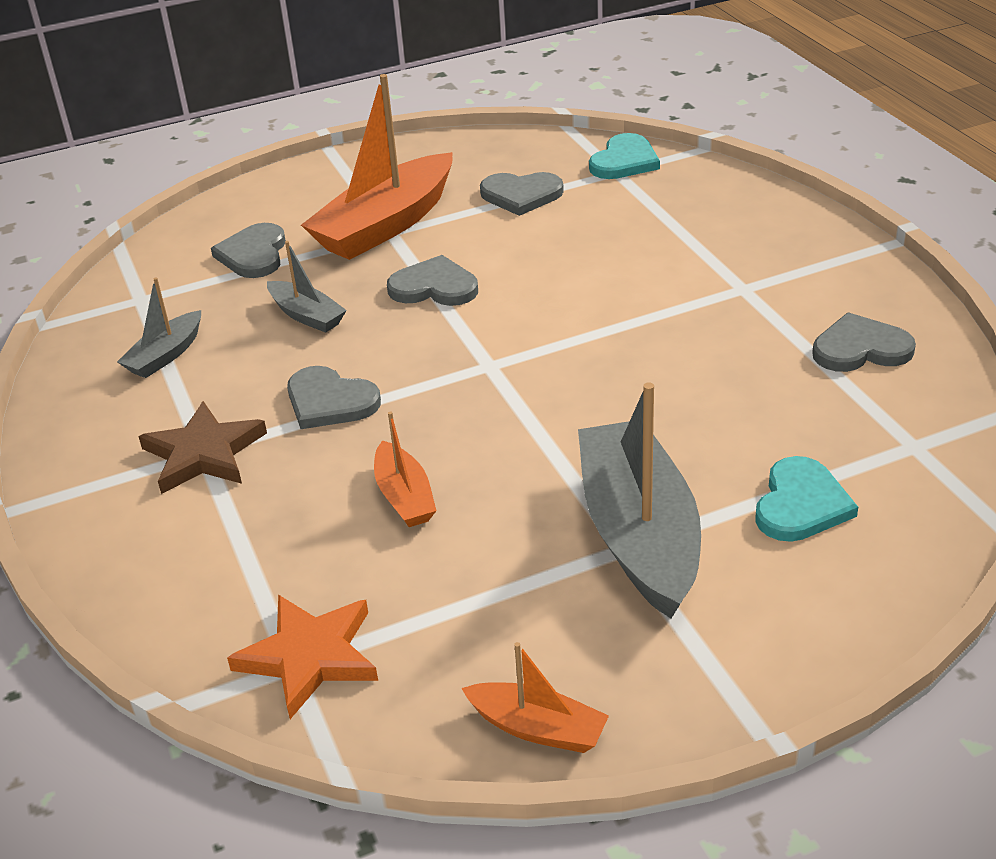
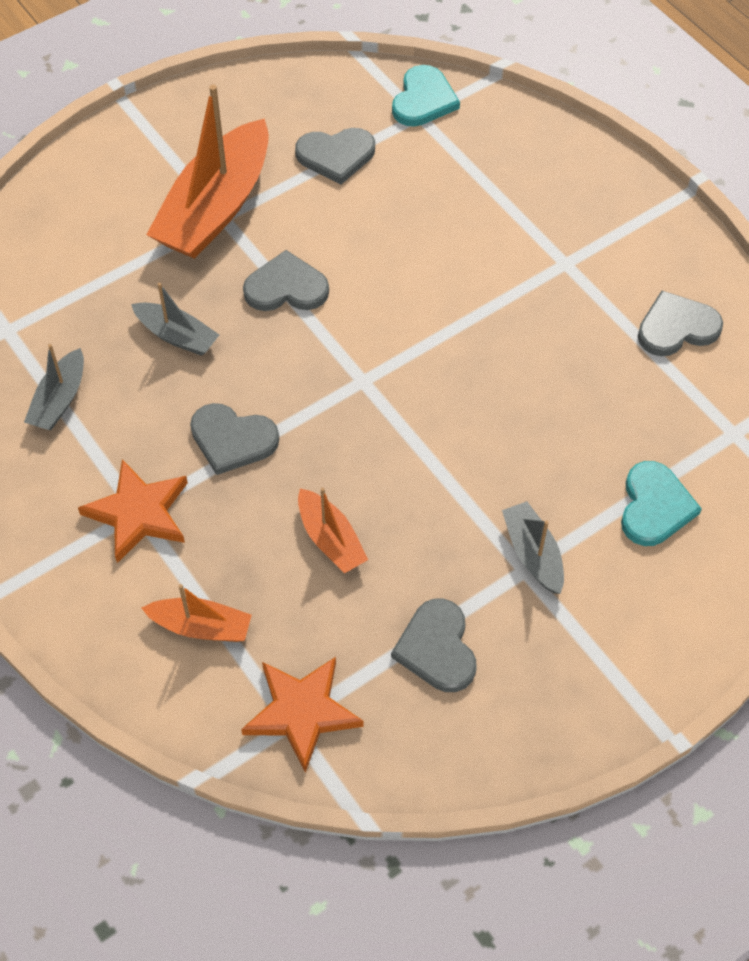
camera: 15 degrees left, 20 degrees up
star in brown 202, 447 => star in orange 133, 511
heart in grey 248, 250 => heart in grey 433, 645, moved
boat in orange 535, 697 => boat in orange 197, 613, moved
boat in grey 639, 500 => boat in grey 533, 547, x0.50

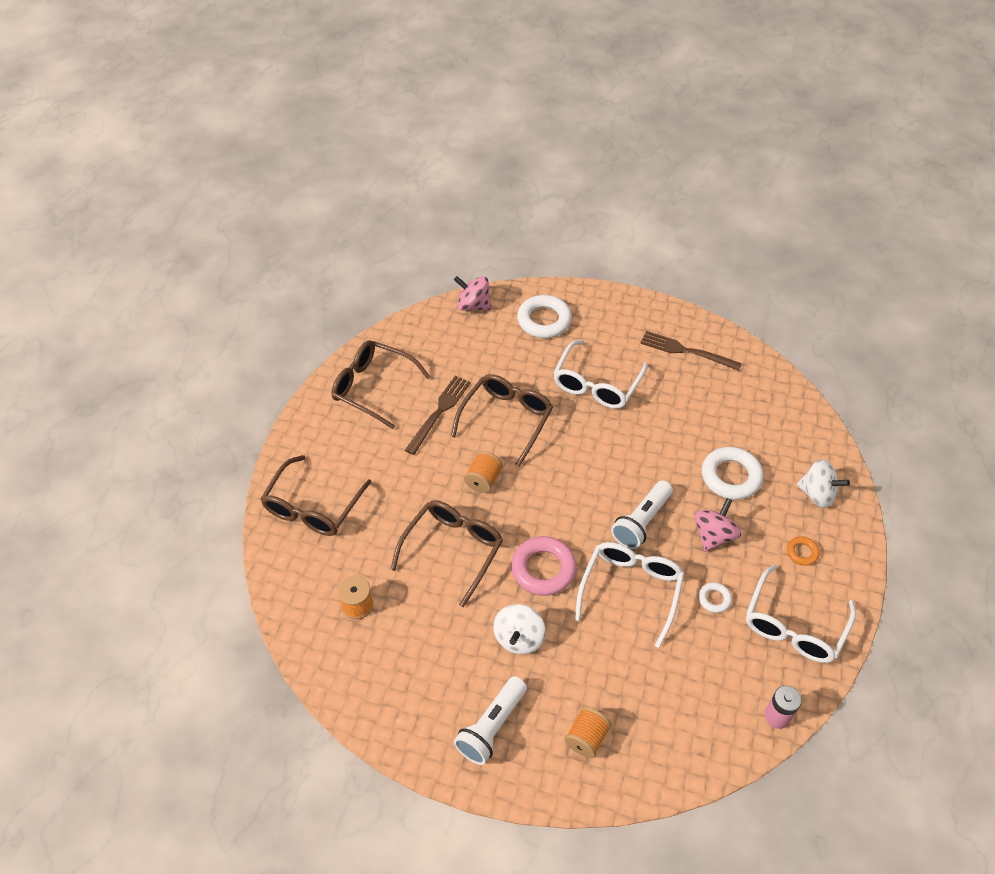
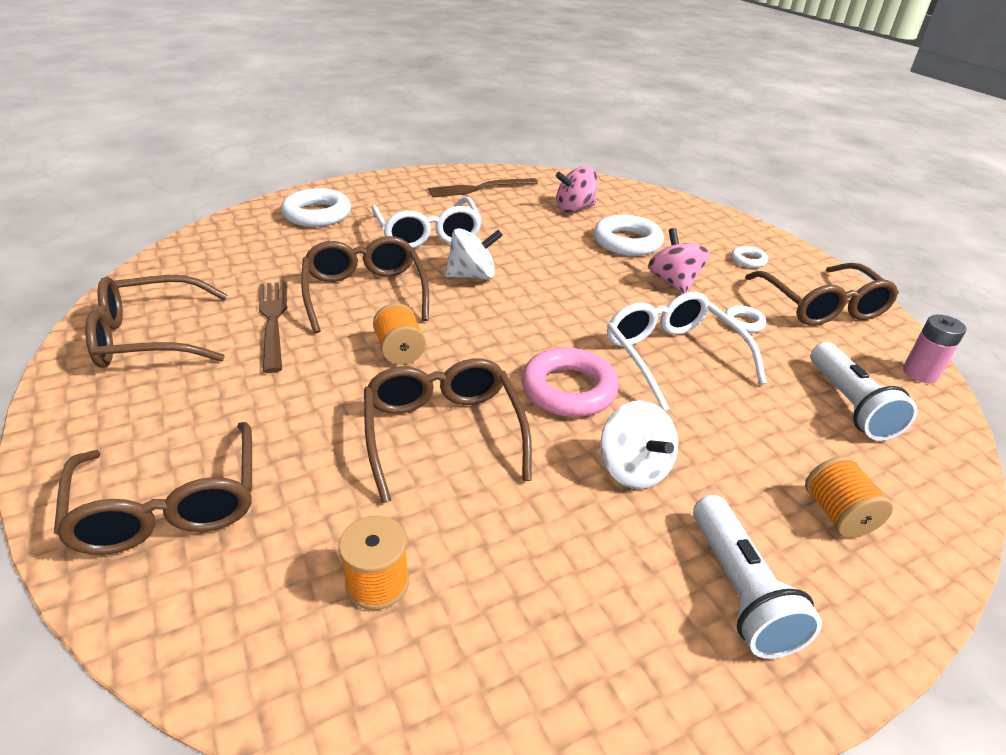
camera: 45 degrees left, 15 degrees down
spinning top in pink 473, 293 => spinning top in pink 577, 189, moved
flashlight in white 642, 514 => flashlight in white 864, 391, moved
glasses in white 801, 614 => glasses in brown 822, 294
ring in orange 803, 550 => ring in white 749, 257
spinning top in white 823, 483 => spinning top in white 474, 254, moved

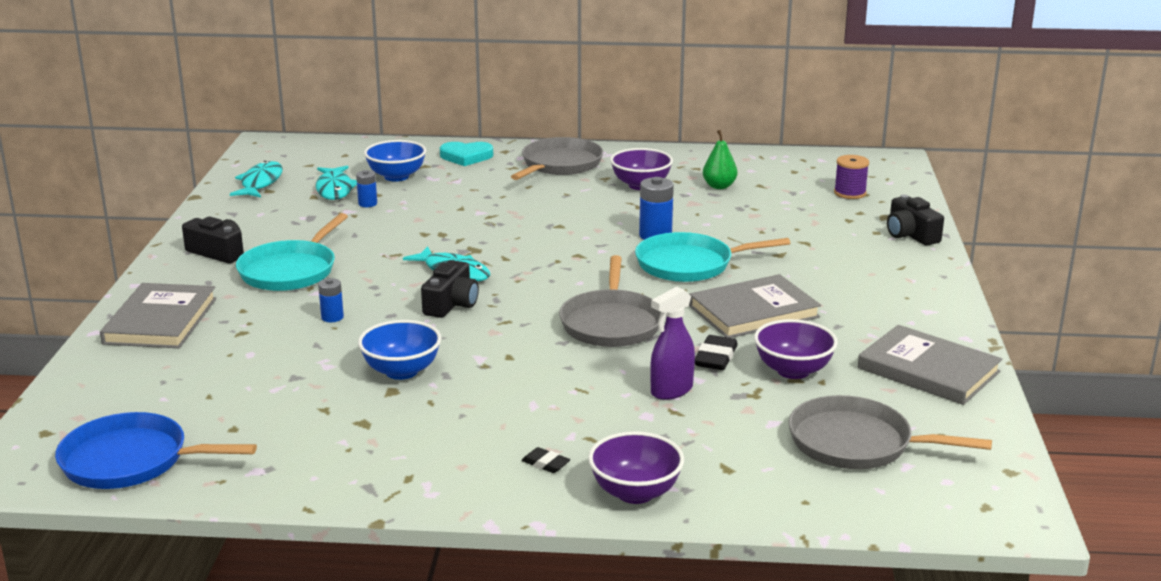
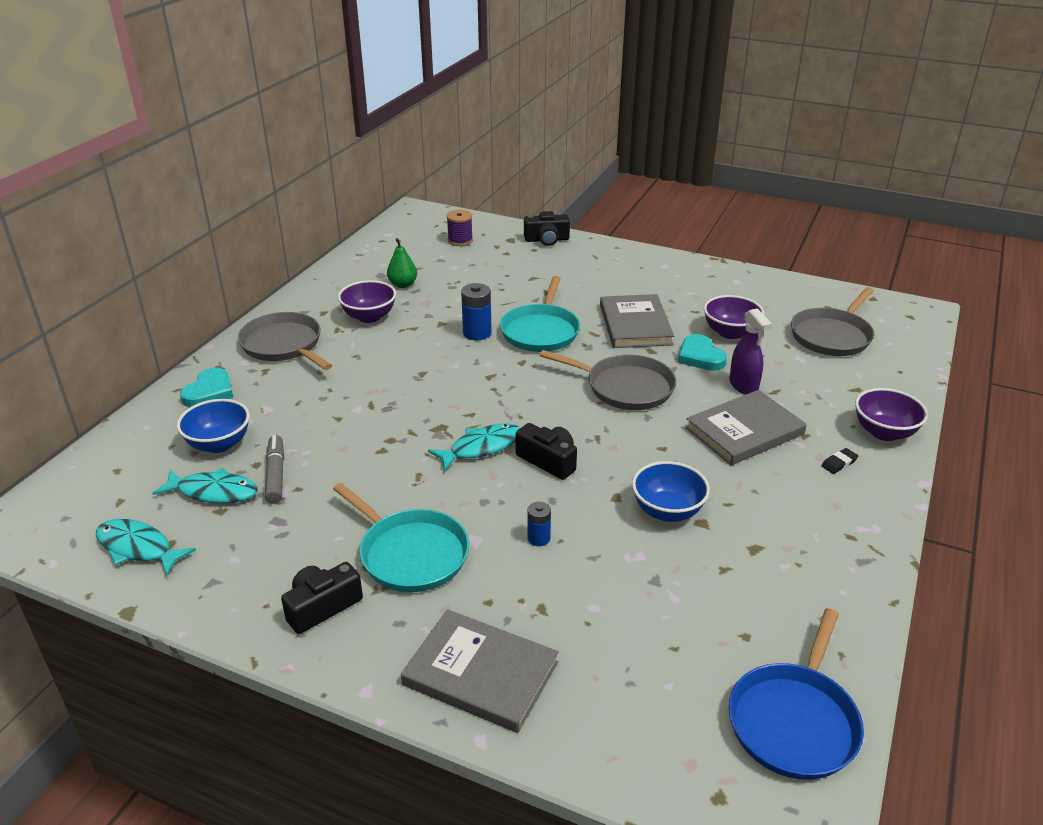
camera: 70 degrees left, 10 degrees up
battery in blue 366, 188 => marker in grey 274, 469
eraser in black 716, 352 => heart in turquoise 702, 352
book in grey 930, 365 => book in grey 746, 427, moved

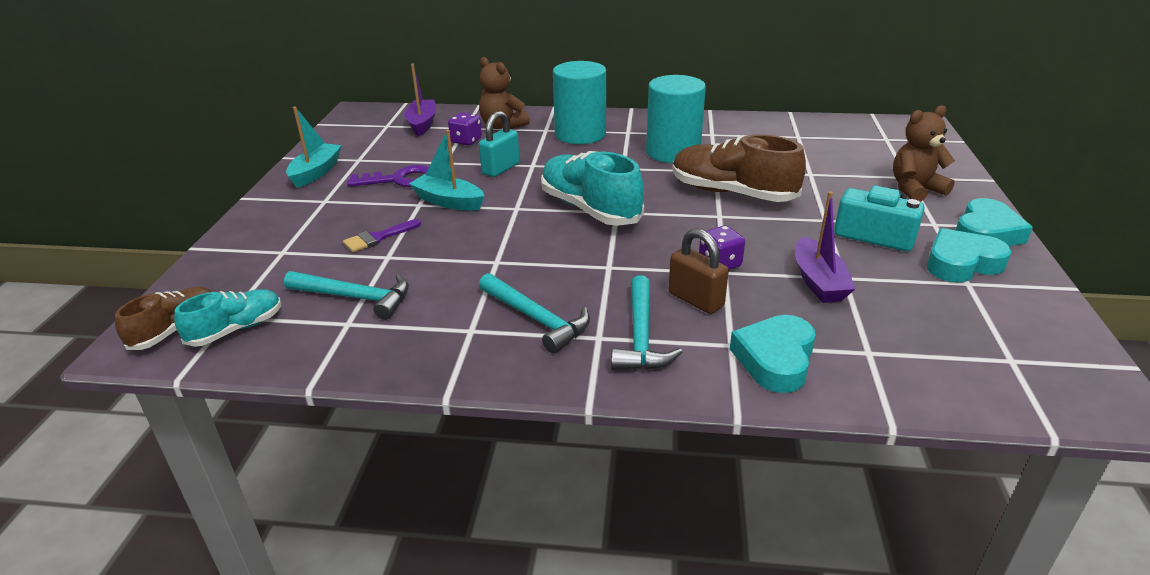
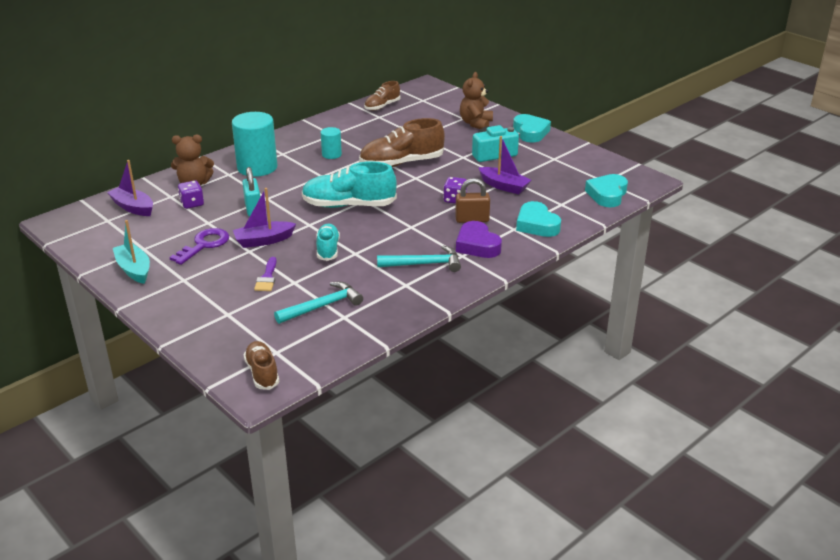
camera: 50 degrees left, 0 degrees up
shoe in turquoise 227, 318 => shoe in turquoise 328, 242, moved
boat in turquoise 447, 170 => boat in purple 264, 218
hammer in turquoise 646, 322 => heart in purple 479, 239
cylinder in turquoise 676, 119 => cylinder in turquoise 331, 143, x0.51
heart in turquoise 969, 255 => heart in turquoise 606, 190, moved
nothing => shoe in brown 382, 96

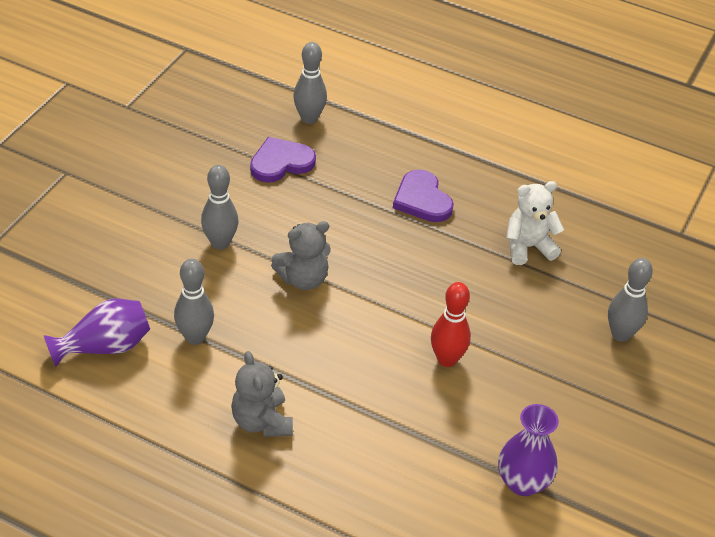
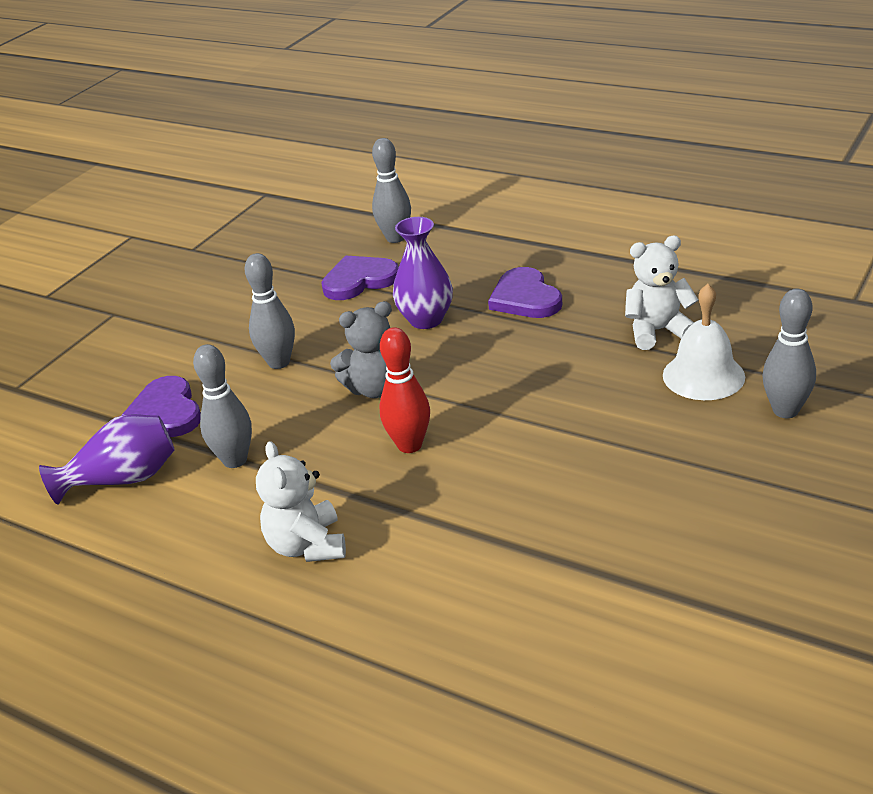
camera: 10 degrees right, 10 degrees down
teddy bear in grey 262, 394 => teddy bear in white 301, 501
bowling pin in red 451, 324 => bowling pin in red 404, 390, moved
vase in purple 528, 450 => vase in purple 423, 273, moved
nothing => heart in purple 161, 406
nothing => bell in white 704, 342

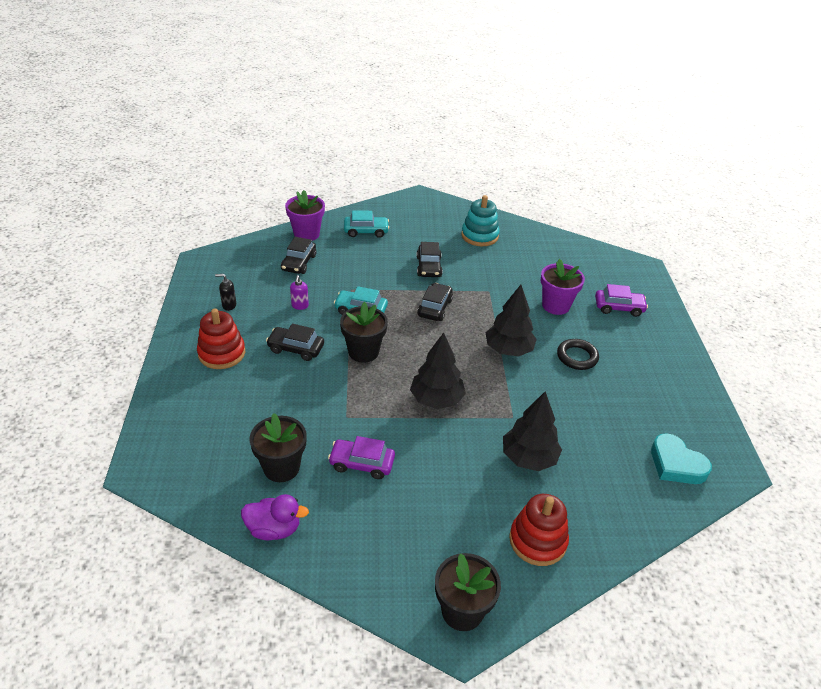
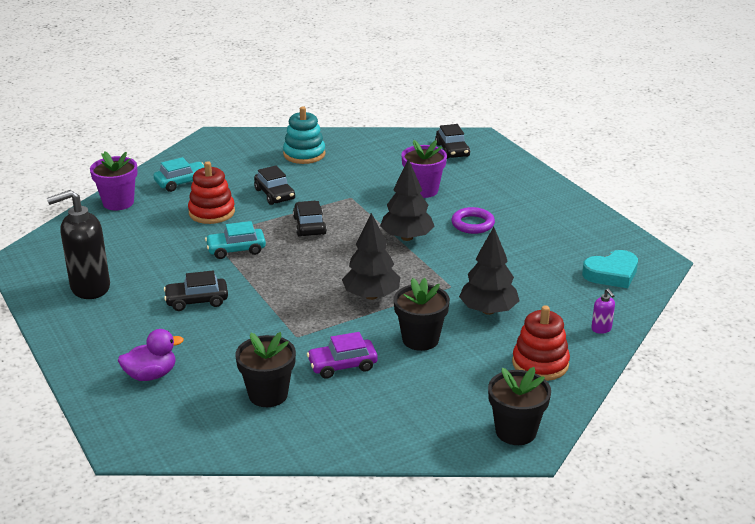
camera: 25 degrees left, 10 degrees down
stacking toy in red 221, 338 => stacking toy in red 211, 192, moved
soap dispenser in black 225, 292 => soap dispenser in black 78, 244, x2.38
duck in purple 275, 517 => duck in purple 151, 355, moved
car in black 299, 255 => car in black 452, 141, moved
soap dispenser in purple 299, 292 => soap dispenser in purple 603, 311, moved
flower pot in black 364, 332 => flower pot in black 421, 314, moved
ring in black 578, 354 => ring in purple 473, 220
car in purple 621, 300 => nothing
heart in turquoise 681, 458 => heart in turquoise 610, 269, 45 degrees counterclockwise

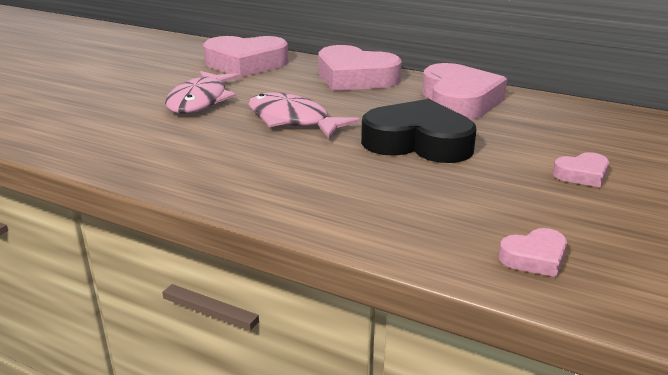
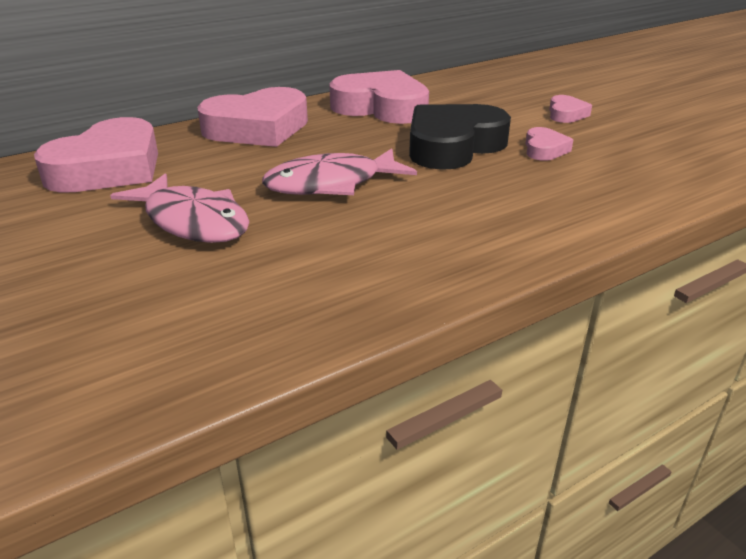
camera: 60 degrees left, 5 degrees up
heart in pink 533, 252 => heart in pink 549, 144, moved

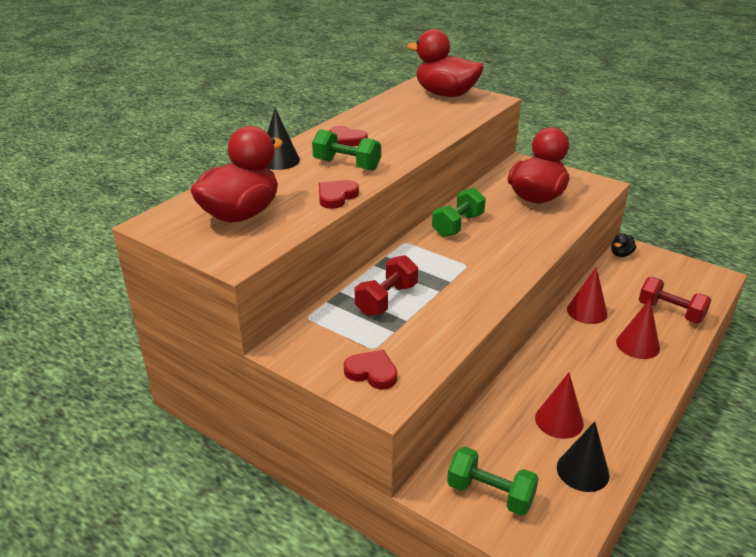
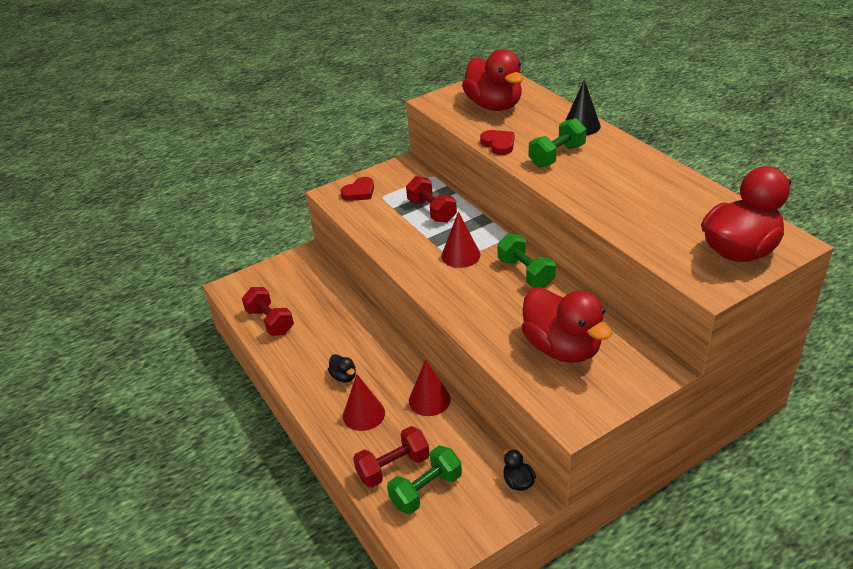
camera: 115 degrees right, 5 degrees up
heart in red 348, 136 => nothing
dumbbell in green 493, 481 => dumbbell in green 424, 480, moved
cone in red 559, 405 => cone in red 461, 239, moved
cone in black 583, 456 => dumbbell in red 268, 311
nothing => duck in black 342, 368

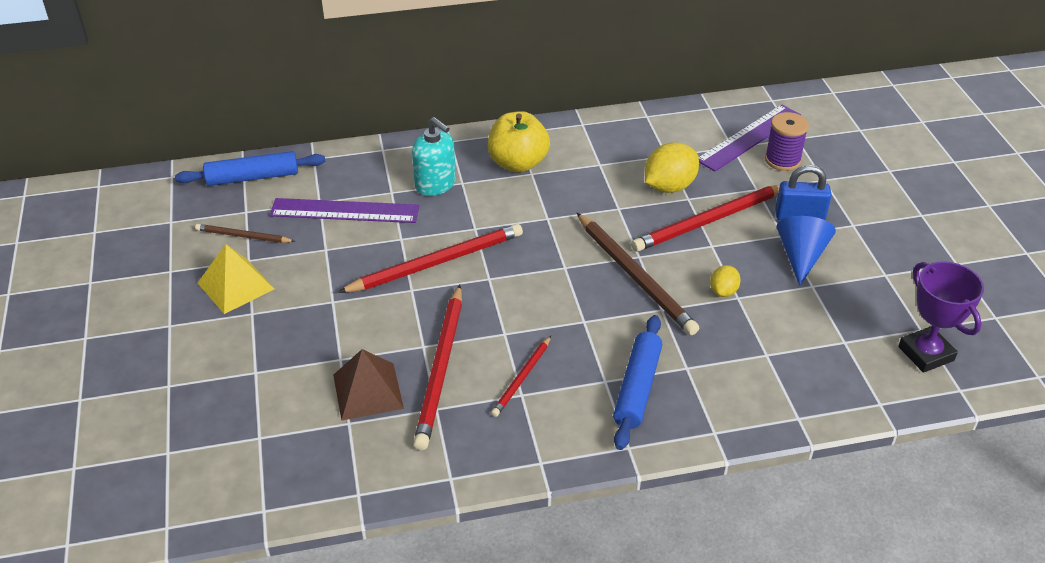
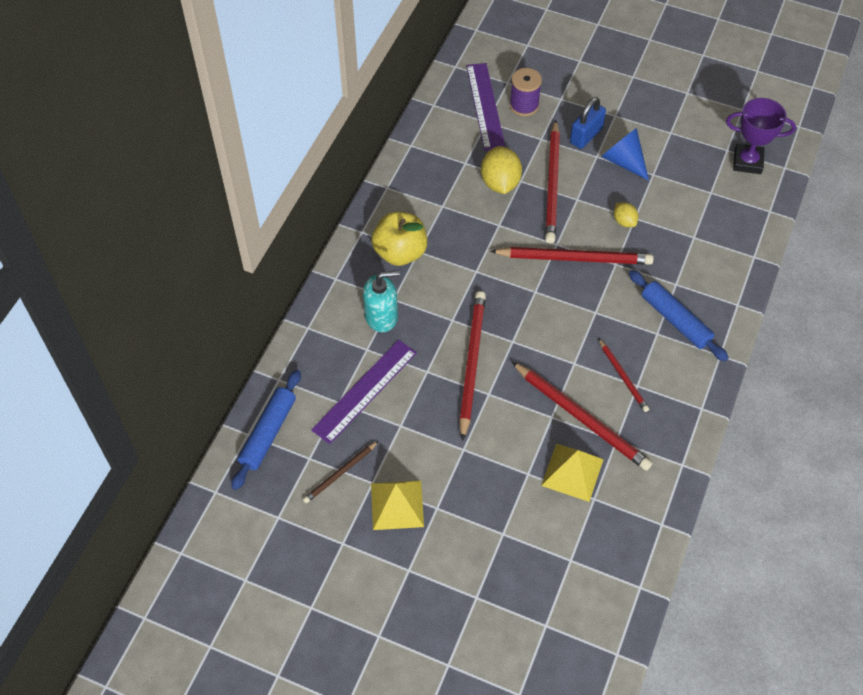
camera: 55 degrees left, 15 degrees up
pyramid in brown 368, 385 => pyramid in yellow 572, 473
pencil in brown 638, 274 => pencil in red 572, 256

